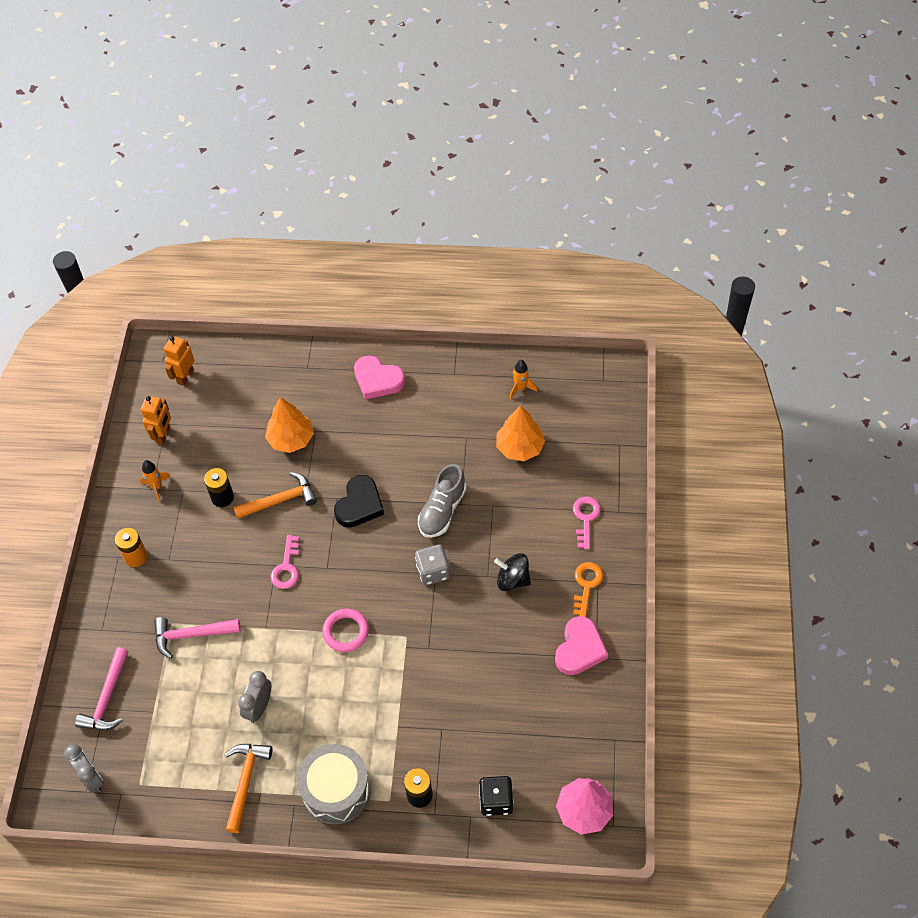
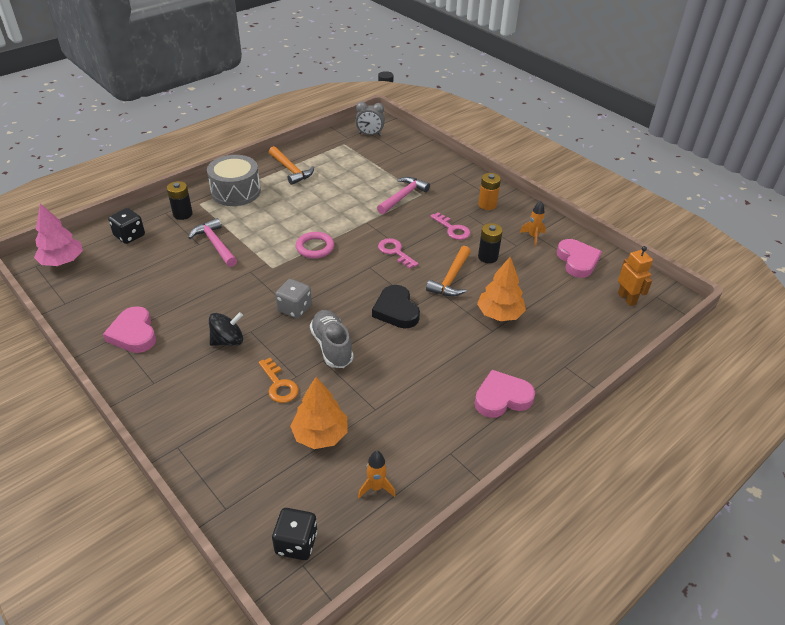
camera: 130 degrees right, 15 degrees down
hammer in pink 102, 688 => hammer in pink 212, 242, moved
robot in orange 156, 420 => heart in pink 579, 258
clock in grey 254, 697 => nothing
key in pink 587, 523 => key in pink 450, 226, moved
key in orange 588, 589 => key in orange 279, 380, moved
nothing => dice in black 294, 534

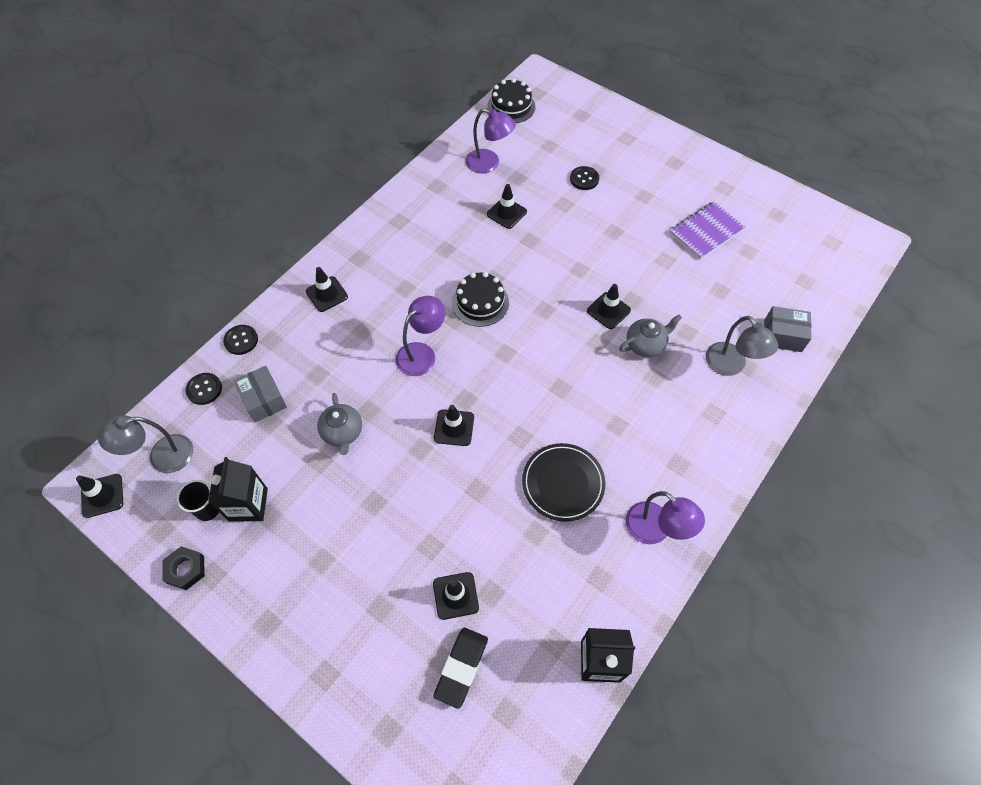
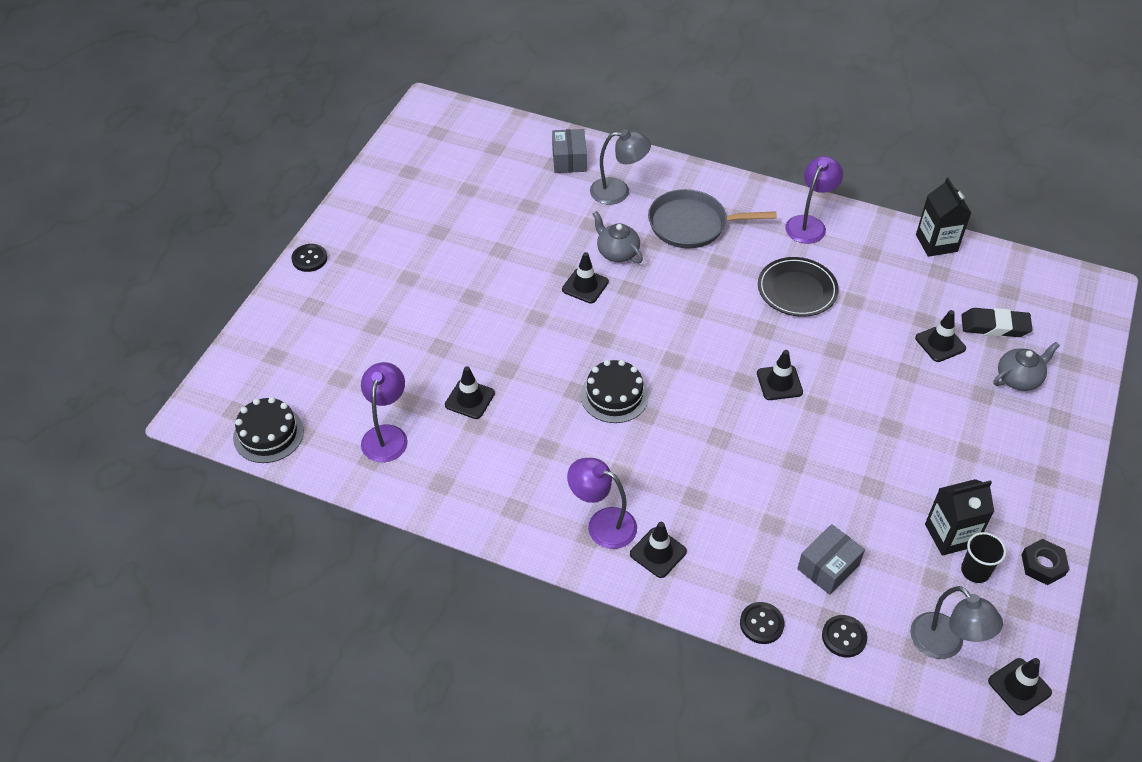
camera: 105 degrees left, 10 degrees down
teapot in grey 339, 424 => teapot in grey 1027, 366, moved
lamp in purple 420, 336 => lamp in purple 602, 503, moved
button in black 584, 178 => button in black 309, 258, moved
notebook in purple 707, 230 => nothing
lamp in grey 742, 346 => lamp in grey 620, 167, 45 degrees clockwise
nothing => pan in grey 712, 219

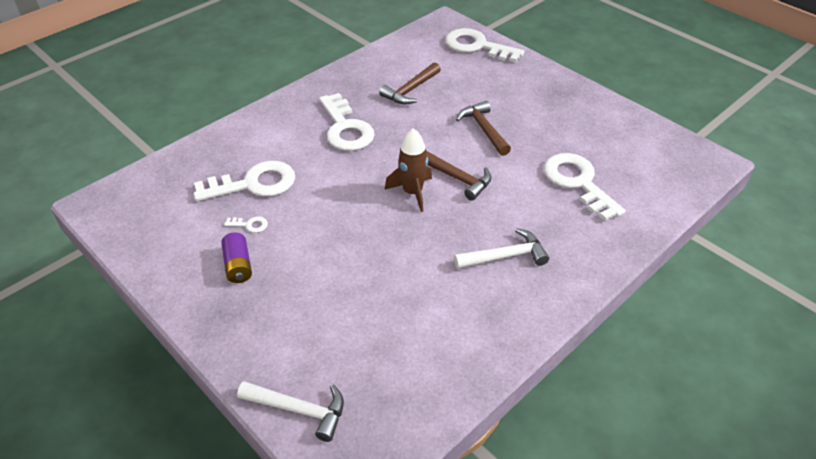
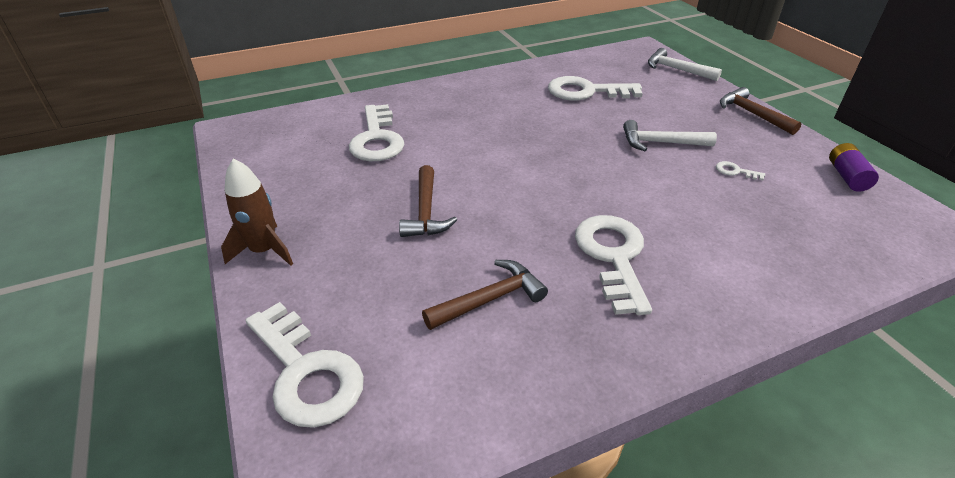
camera: 160 degrees left, 5 degrees down
key in white 244, 181 => key in white 595, 88, moved
battery in purple 236, 258 => battery in purple 854, 167, moved
rocket in brown 408, 170 => rocket in brown 257, 212, moved
hammer in brown 459, 176 => hammer in brown 761, 111, moved
hammer in white 501, 248 => hammer in white 670, 135, moved

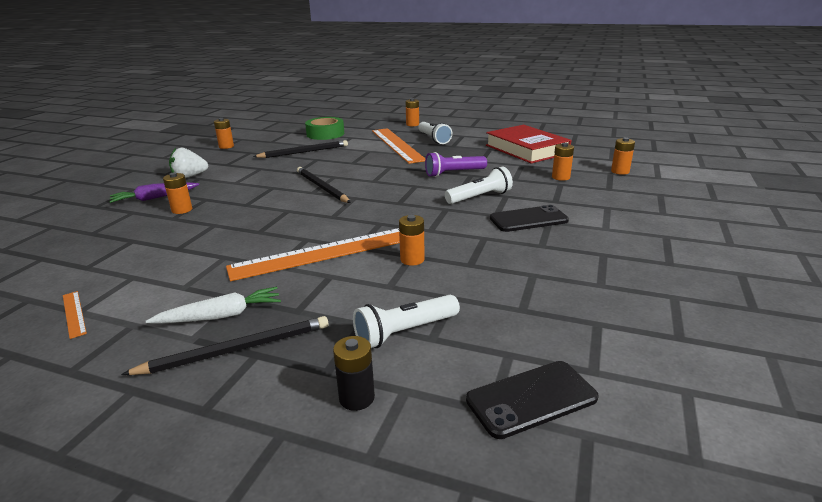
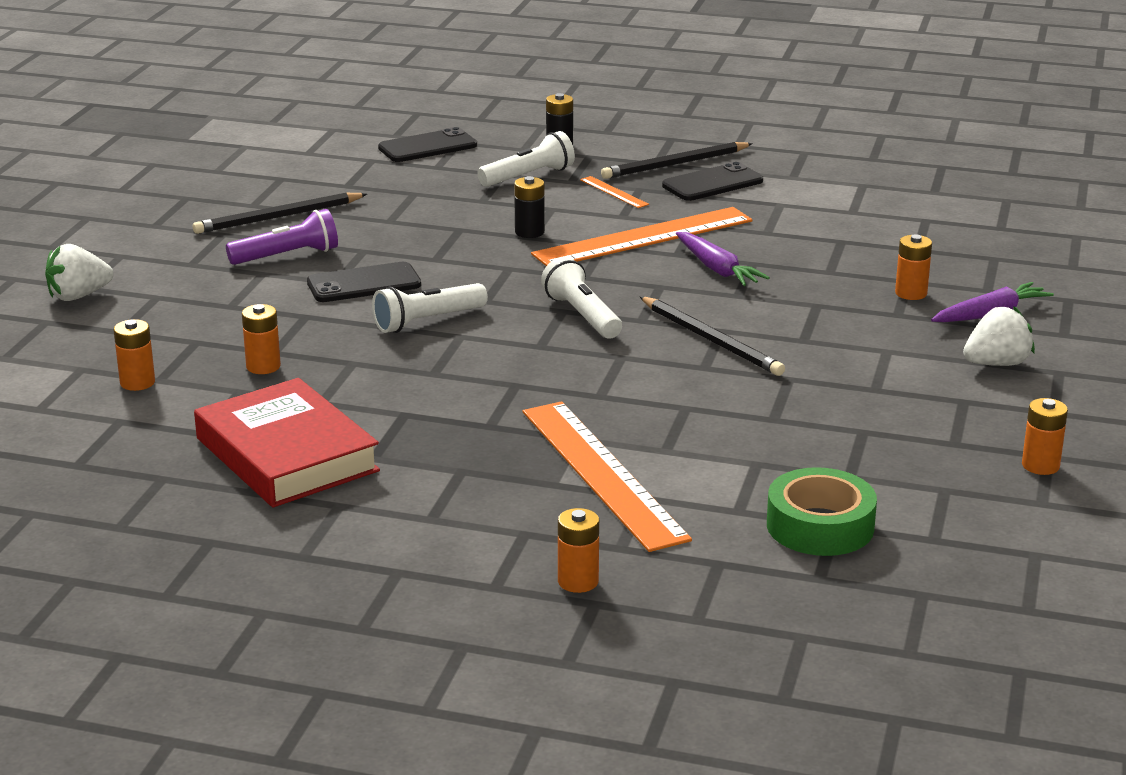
camera: 175 degrees right, 0 degrees up
ruler in orange 75, 315 => ruler in orange 614, 192, moved
carrot in white 213, 305 => phone in black 712, 181
pencil in black 300, 149 => pencil in black 280, 213, moved
battery in orange 412, 240 => battery in black 529, 207
flashlight in white 435, 133 => flashlight in white 581, 298, moved
flashlight in purple 456, 164 => flashlight in purple 282, 237, moved
nothing => strawberry in white 79, 272
nothing => carrot in purple 723, 259

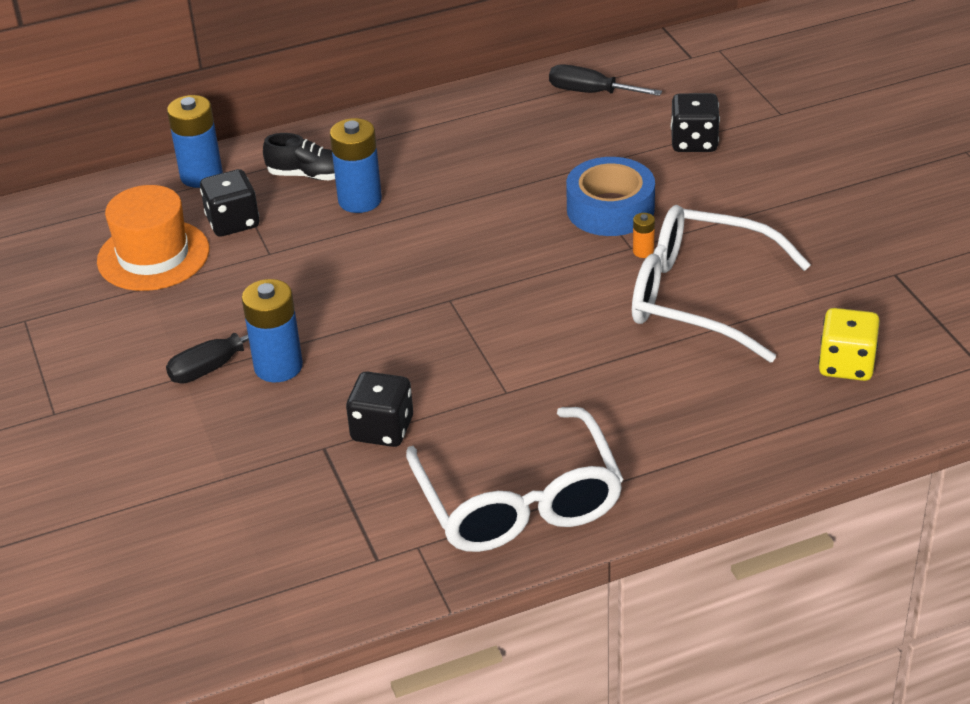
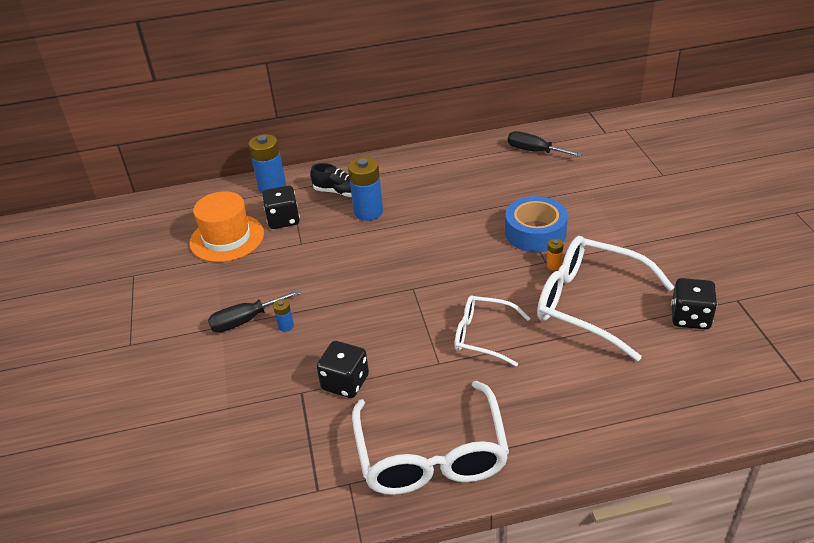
camera: 10 degrees right, 0 degrees up
battery in blue 272, 330 => battery in blue 283, 315, x0.46
dice in black 695, 122 => dice in black 694, 304, moved
dice in yellow 849, 344 => nothing
nothing => glasses in white 492, 331

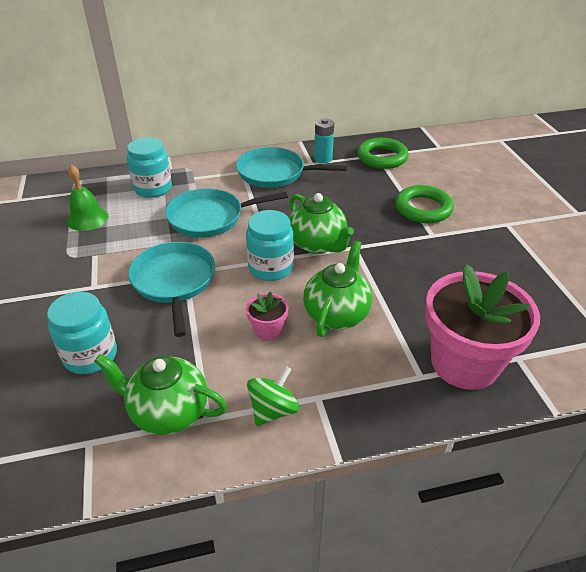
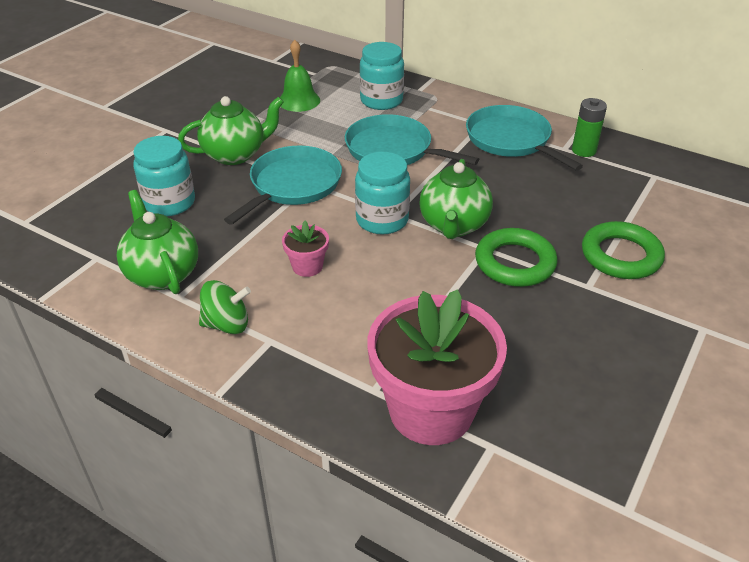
camera: 45 degrees right, 0 degrees up
teapot in green 337, 289 => teapot in green 231, 130, moved
battery in turquoise 324, 141 => battery in green 589, 127
ring in green 383, 153 => ring in green 516, 257, moved

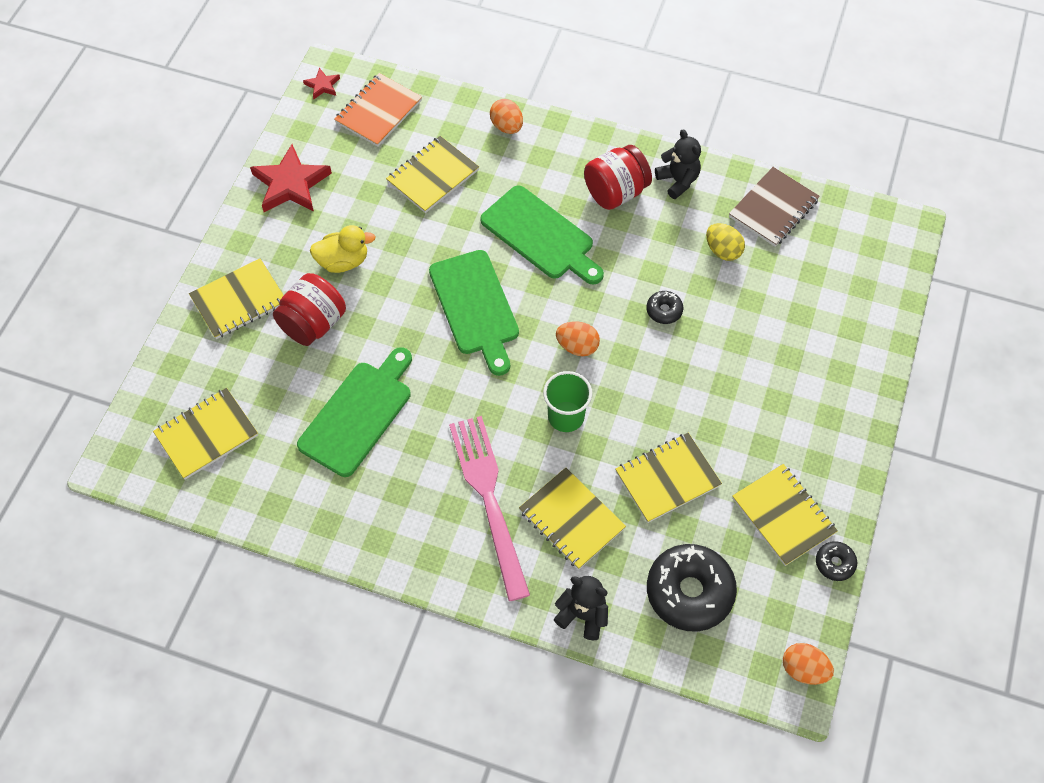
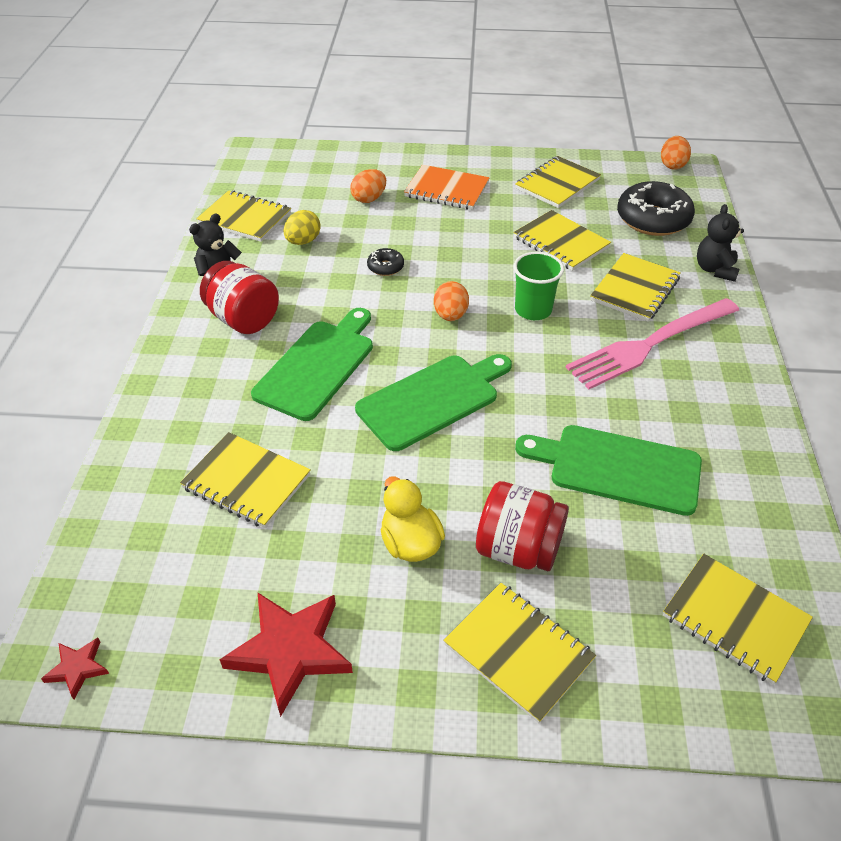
camera: 105 degrees left, 15 degrees down
notebook in orange 378, 110 => notebook in orange 447, 187, moved
egg in orange 506, 116 => egg in orange 368, 186, moved
notebook in brown 774, 207 => notebook in yellow 243, 216
donut in black 836, 561 => nothing

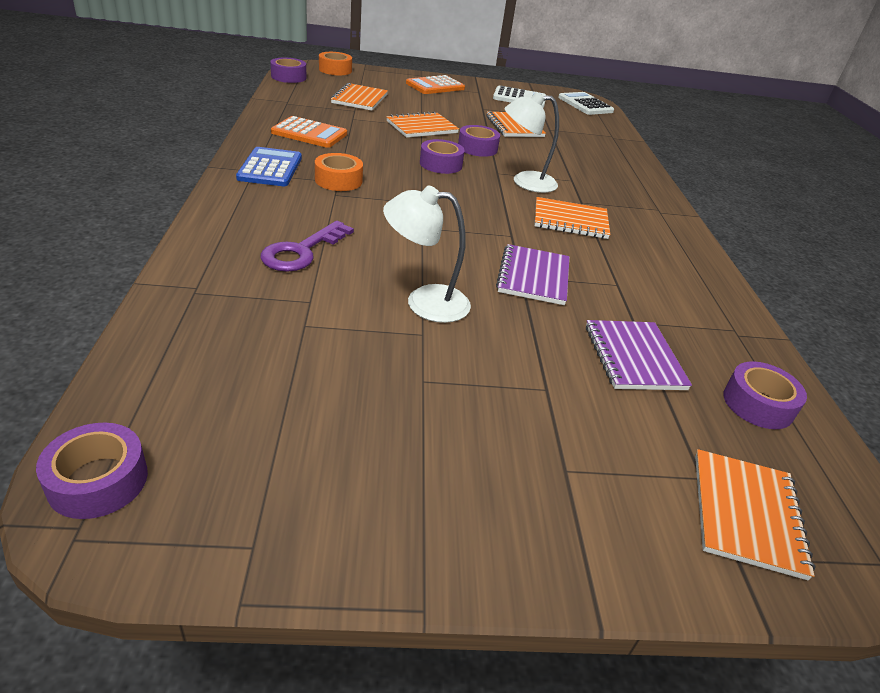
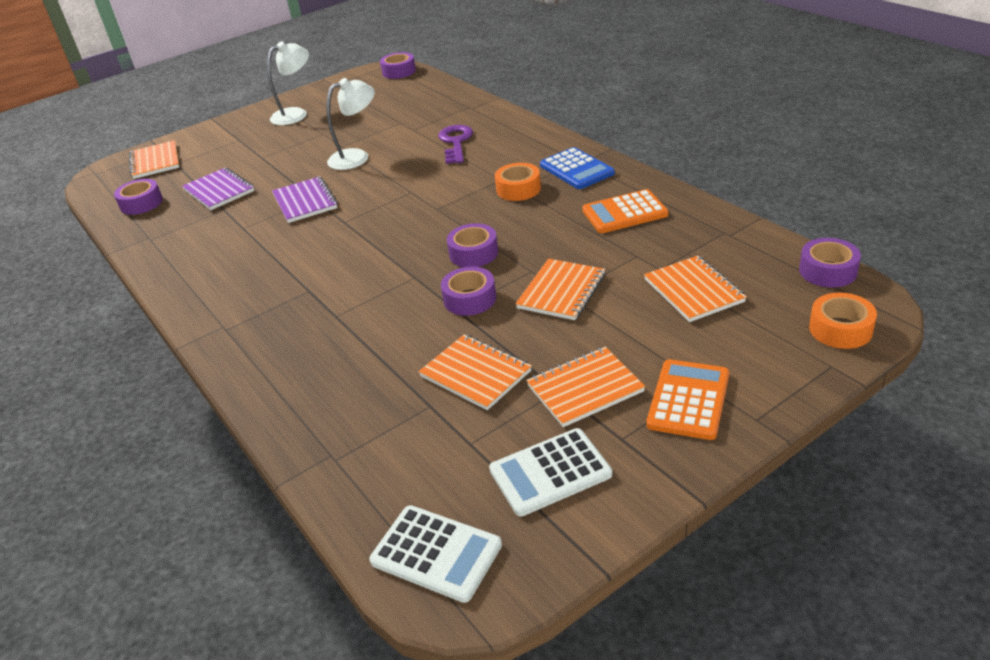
camera: 155 degrees right, 0 degrees up
lamp in white 531, 142 => lamp in white 288, 83, moved
notebook in orange 572, 218 => notebook in orange 585, 387, moved

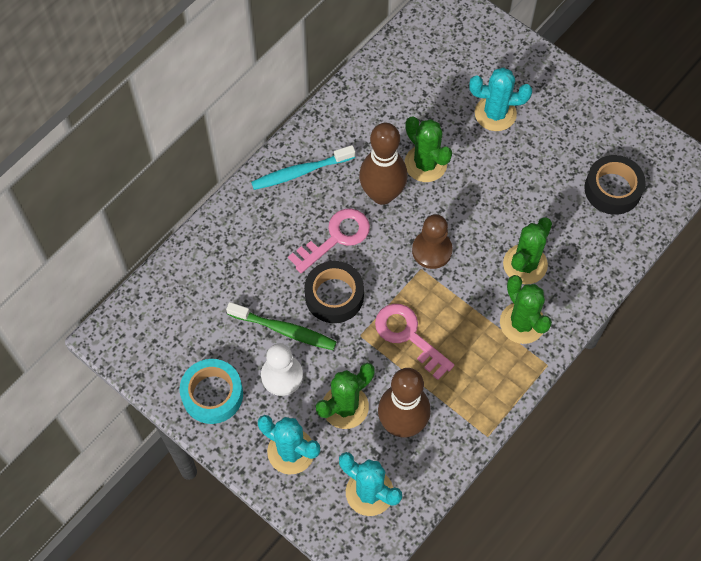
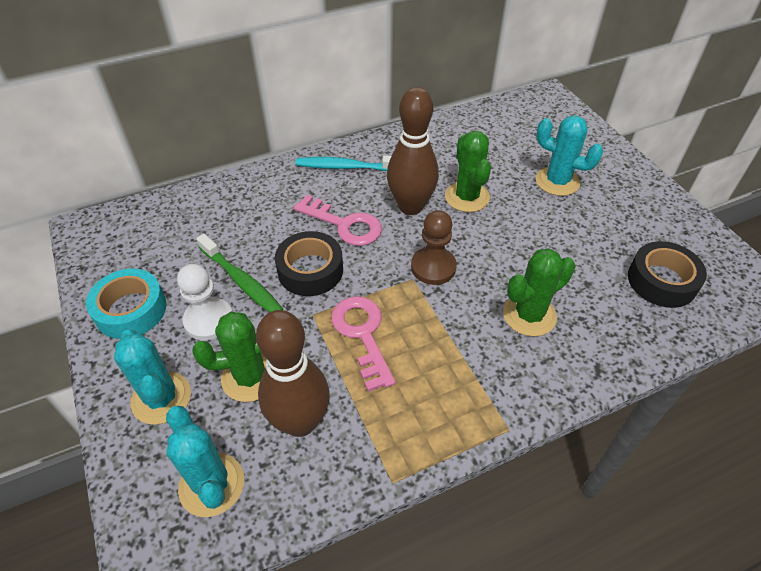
camera: 25 degrees right, 15 degrees down
key in pink 329, 241 => key in pink 338, 220, 45 degrees clockwise
cactus in green 526, 309 => nothing

